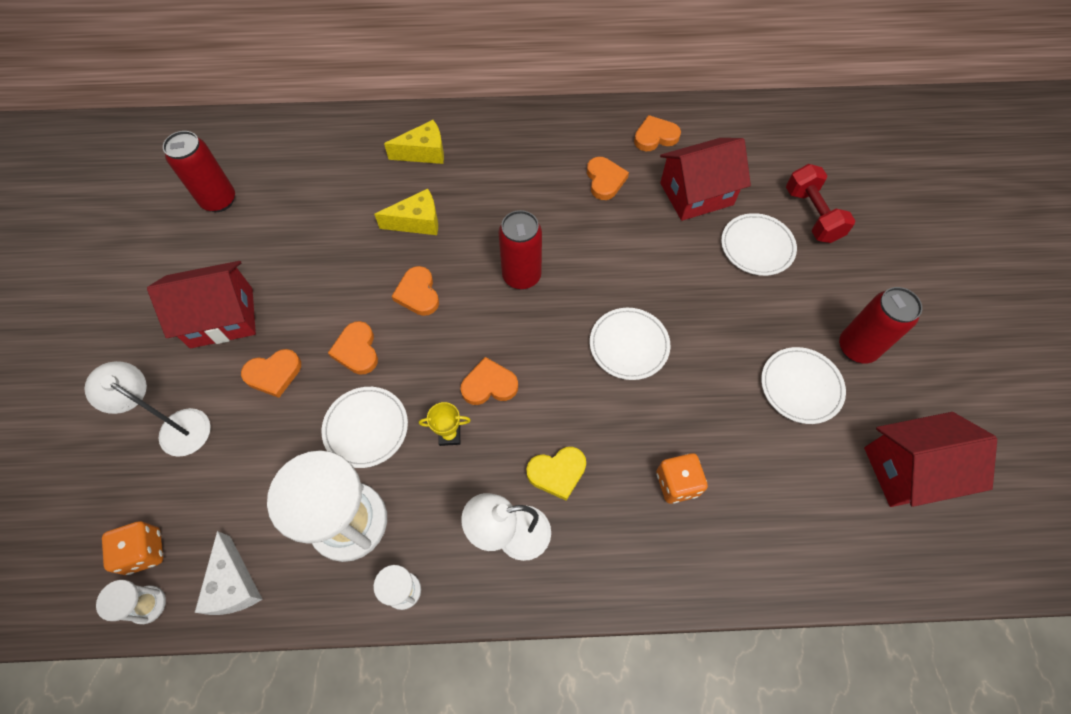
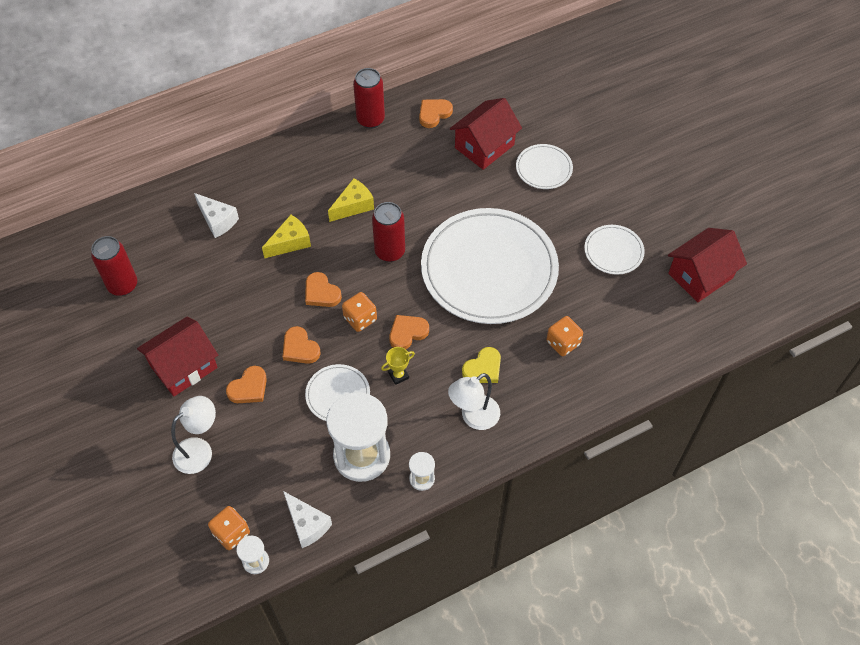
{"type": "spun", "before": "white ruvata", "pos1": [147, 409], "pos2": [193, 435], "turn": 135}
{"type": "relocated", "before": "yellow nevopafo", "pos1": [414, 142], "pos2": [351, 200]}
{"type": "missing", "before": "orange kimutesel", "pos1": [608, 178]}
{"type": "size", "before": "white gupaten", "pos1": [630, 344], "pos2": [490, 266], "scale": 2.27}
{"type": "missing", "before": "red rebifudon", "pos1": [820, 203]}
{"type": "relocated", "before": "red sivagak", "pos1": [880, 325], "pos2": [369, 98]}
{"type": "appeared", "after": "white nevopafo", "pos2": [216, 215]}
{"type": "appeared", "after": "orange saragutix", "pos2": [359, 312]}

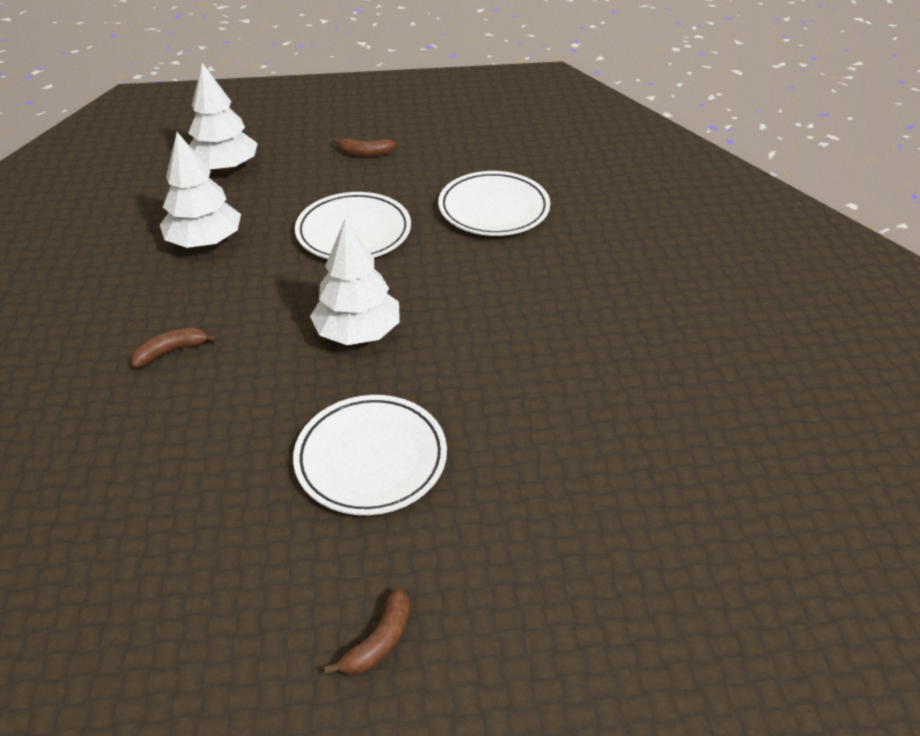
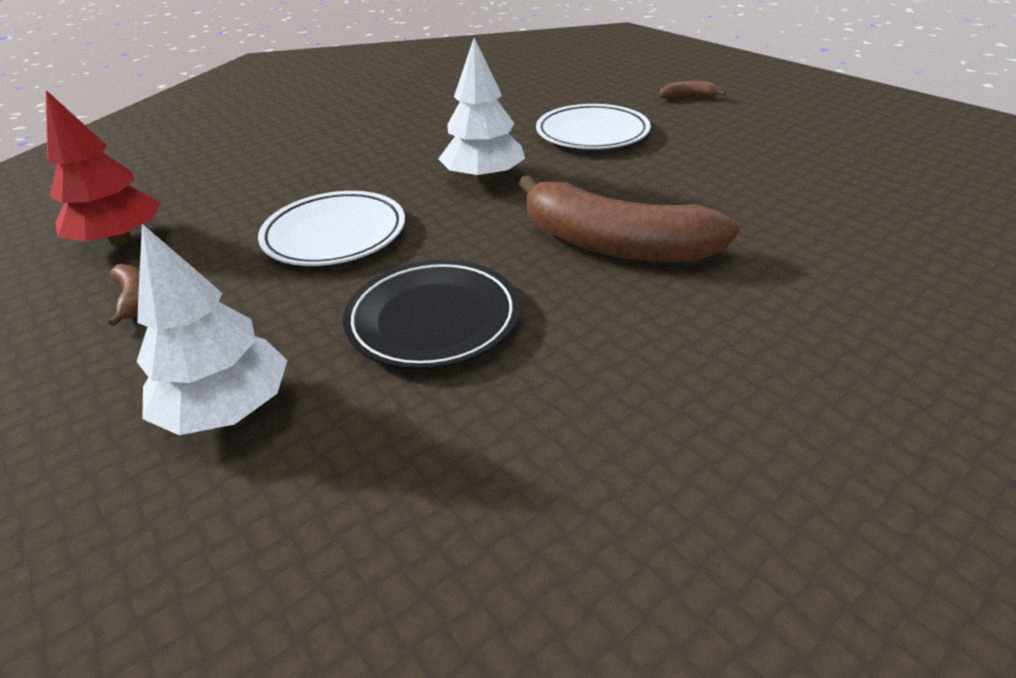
{"type": "size", "before": "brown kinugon", "pos1": [174, 347], "pos2": [629, 218], "scale": 2.48}
{"type": "exchanged", "before": "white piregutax", "after": "black gupaten", "pos1": [200, 190], "pos2": [431, 315]}
{"type": "missing", "before": "white gupaten", "pos1": [494, 203]}
{"type": "appeared", "after": "red piregutax", "pos2": [103, 167]}

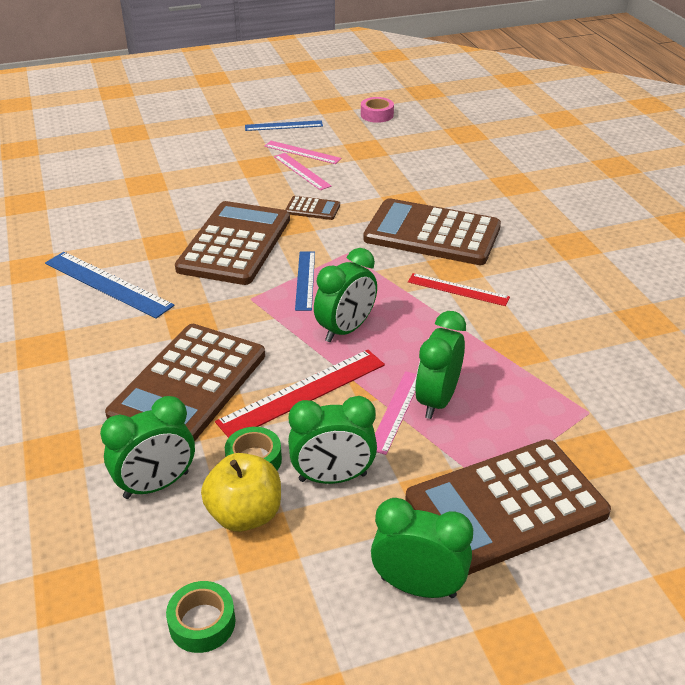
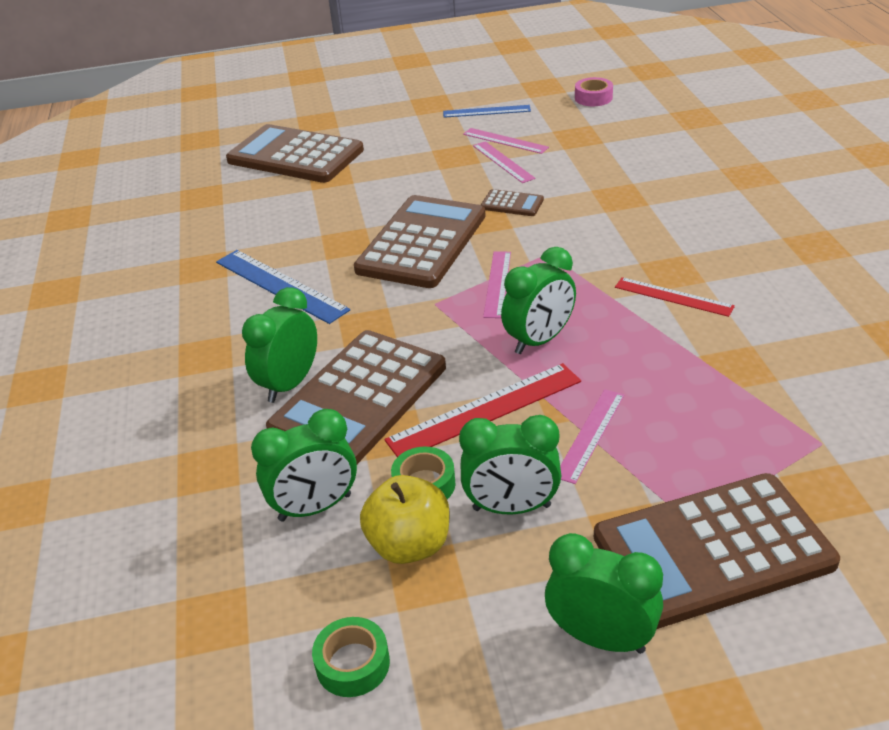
{"type": "colour", "before": "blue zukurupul", "after": "pink zukurupul", "pos1": [305, 281], "pos2": [497, 284]}
{"type": "relocated", "before": "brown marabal", "pos1": [432, 231], "pos2": [295, 153]}
{"type": "relocated", "before": "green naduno", "pos1": [440, 365], "pos2": [279, 345]}

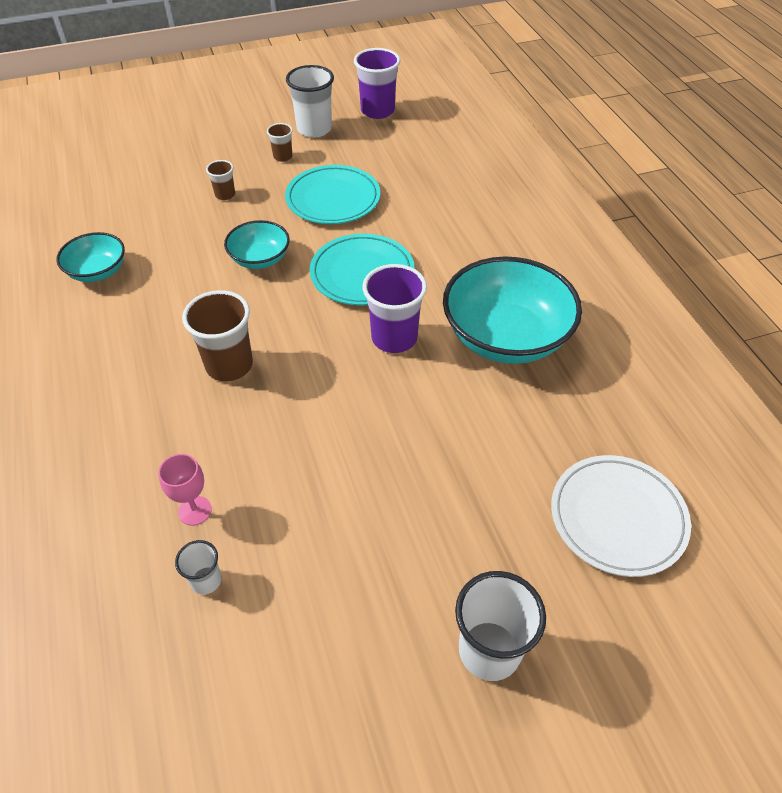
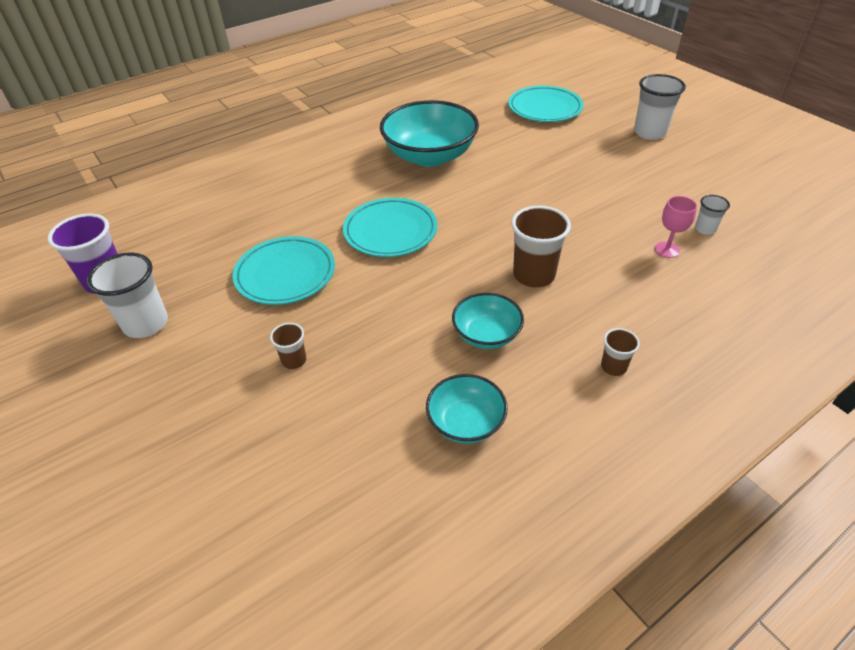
{"type": "relocated", "before": "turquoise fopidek", "pos1": [257, 244], "pos2": [488, 321]}
{"type": "relocated", "before": "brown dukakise", "pos1": [280, 142], "pos2": [620, 352]}
{"type": "missing", "before": "purple dukakise", "pos1": [394, 308]}
{"type": "colour", "before": "white gupaten", "after": "turquoise gupaten", "pos1": [621, 516], "pos2": [546, 104]}

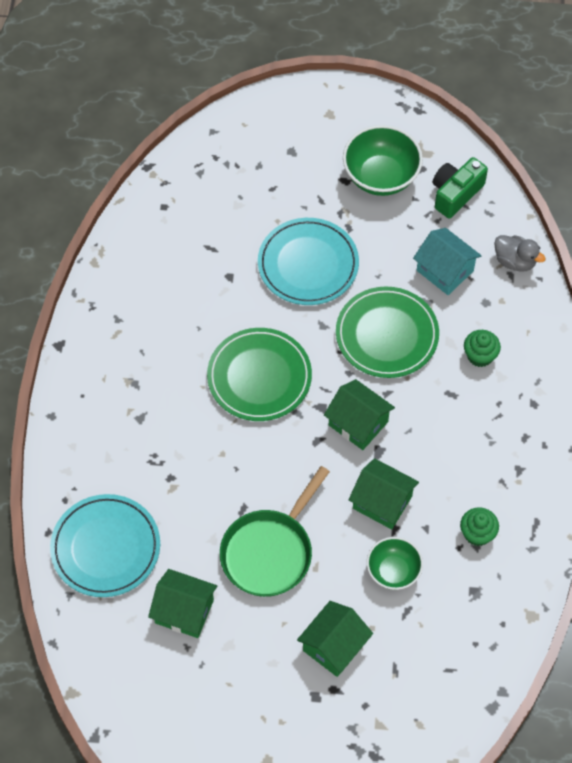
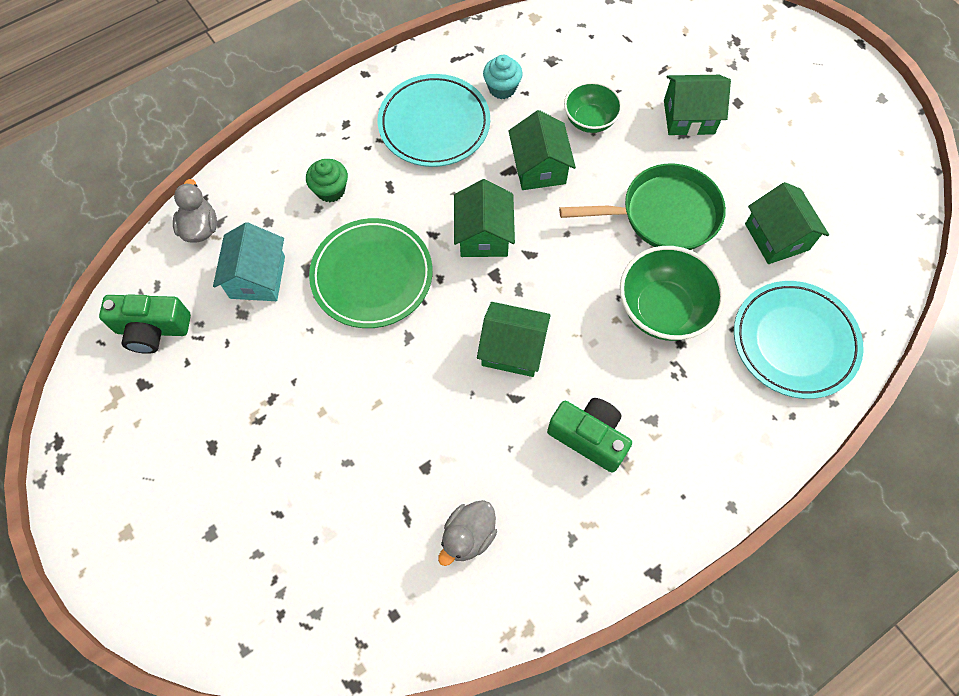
{"type": "exchanged", "before": "green gupaten", "after": "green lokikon", "pos1": [259, 374], "pos2": [514, 339]}
{"type": "relocated", "before": "turquoise gupaten", "pos1": [308, 261], "pos2": [434, 120]}
{"type": "relocated", "before": "green fopidek", "pos1": [383, 160], "pos2": [672, 293]}
{"type": "colour", "before": "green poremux", "after": "turquoise poremux", "pos1": [479, 526], "pos2": [503, 77]}
{"type": "appeared", "after": "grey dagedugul", "pos2": [467, 533]}
{"type": "appeared", "after": "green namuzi", "pos2": [589, 435]}

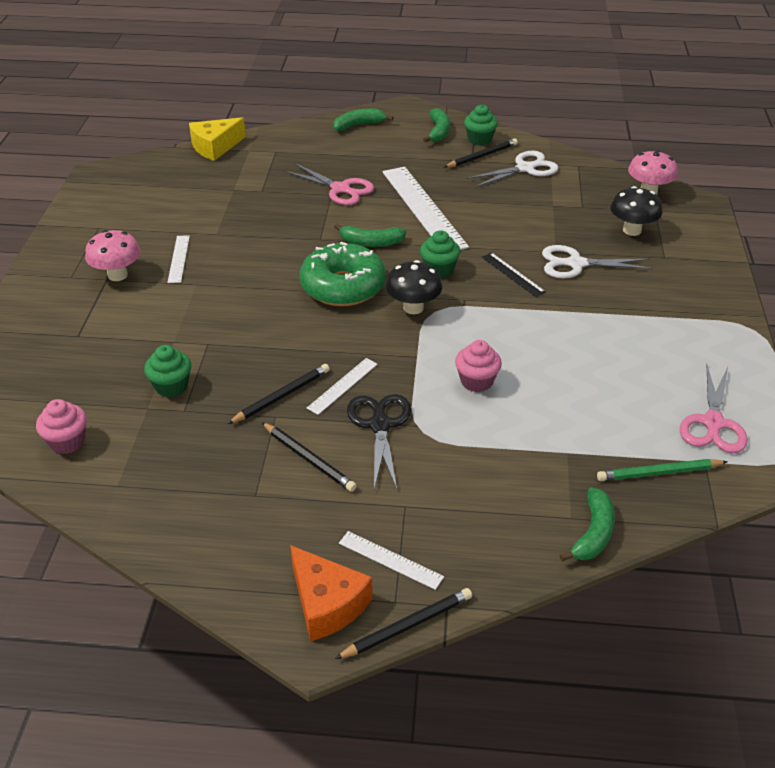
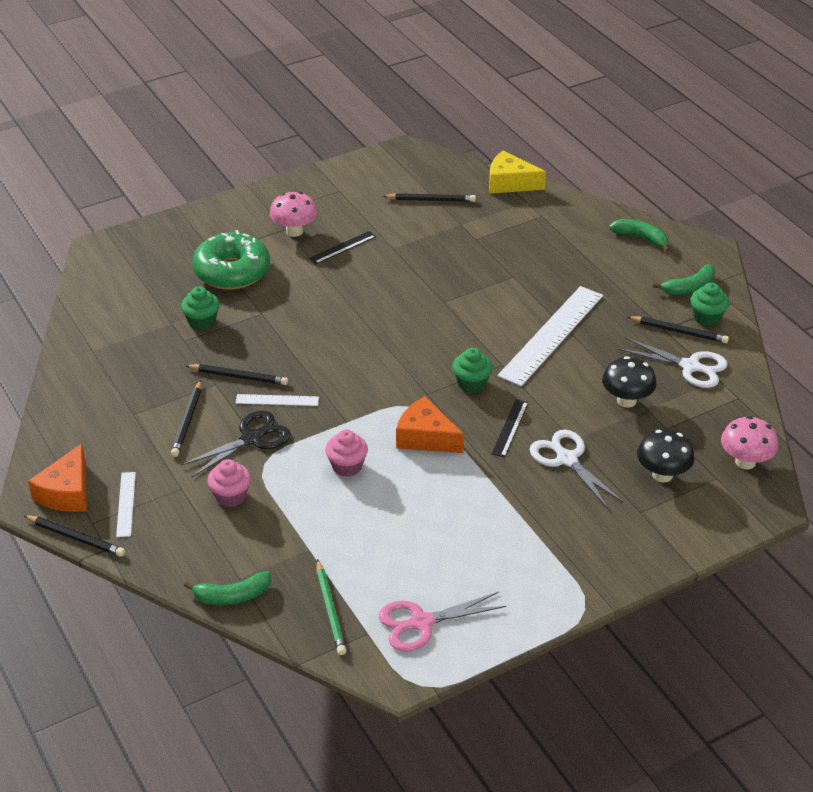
{"type": "relocated", "before": "pink poremux", "pos1": [61, 426], "pos2": [229, 483]}
{"type": "colour", "before": "white zukurupul", "after": "black zukurupul", "pos1": [178, 259], "pos2": [343, 247]}
{"type": "missing", "before": "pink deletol", "pos1": [329, 184]}
{"type": "relocated", "before": "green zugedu", "pos1": [343, 274], "pos2": [231, 260]}
{"type": "missing", "before": "green kinugon", "pos1": [370, 235]}
{"type": "relocated", "before": "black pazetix", "pos1": [414, 287], "pos2": [629, 382]}
{"type": "spun", "before": "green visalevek", "pos1": [662, 470], "pos2": [331, 607], "turn": -150}
{"type": "appeared", "after": "black visalevek", "pos2": [429, 197]}
{"type": "appeared", "after": "orange nevopafo", "pos2": [430, 424]}

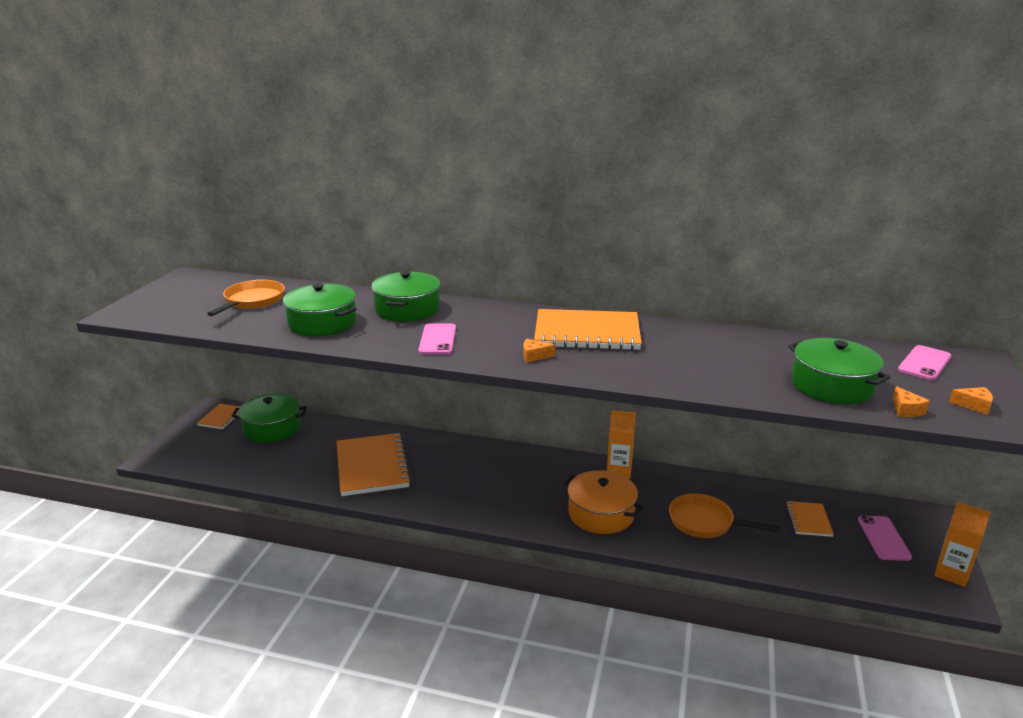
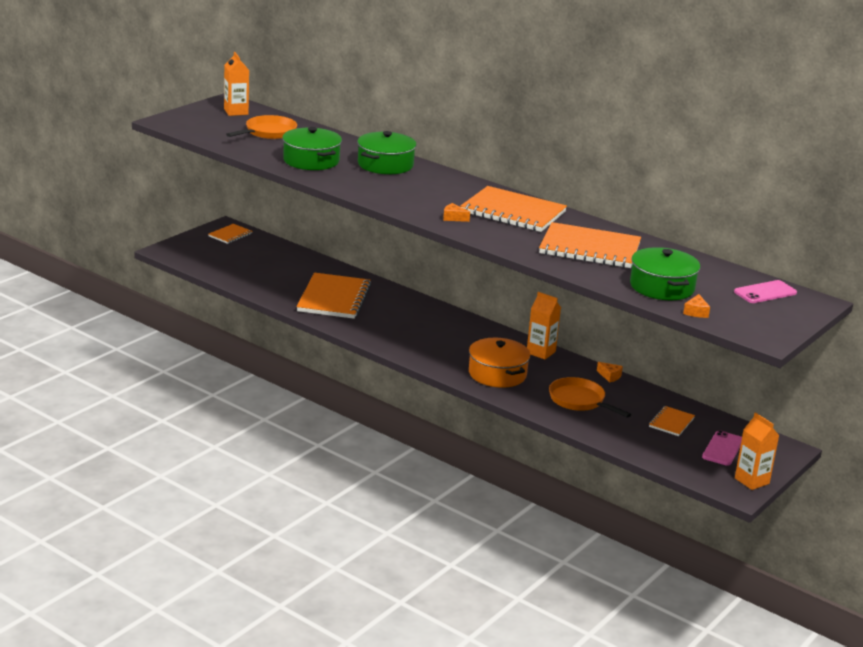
{"type": "missing", "before": "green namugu", "pos1": [269, 418]}
{"type": "missing", "before": "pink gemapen", "pos1": [437, 339]}
{"type": "relocated", "before": "orange nevopafo", "pos1": [971, 401], "pos2": [610, 372]}
{"type": "appeared", "after": "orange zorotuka", "pos2": [236, 84]}
{"type": "appeared", "after": "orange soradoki", "pos2": [590, 245]}

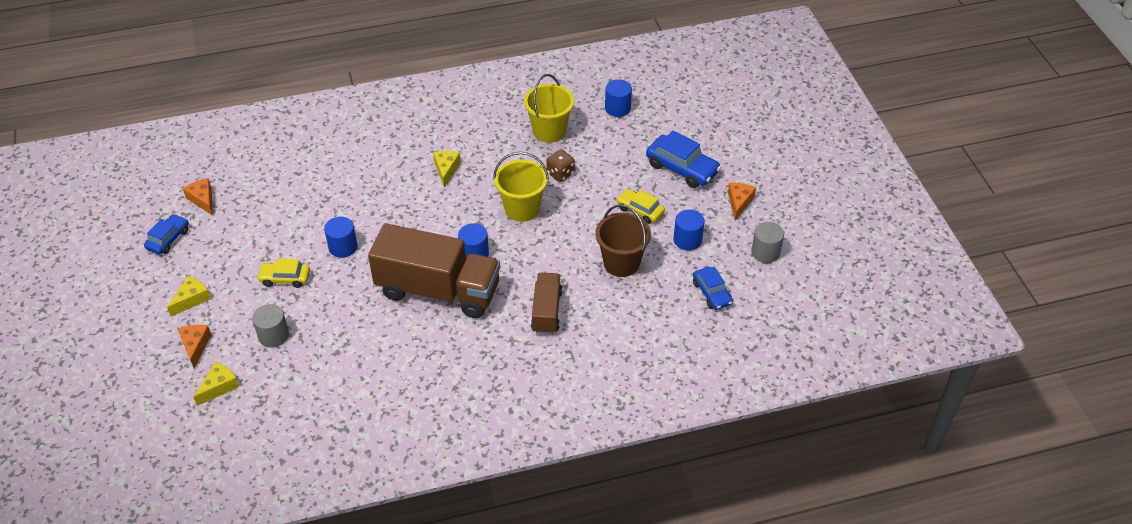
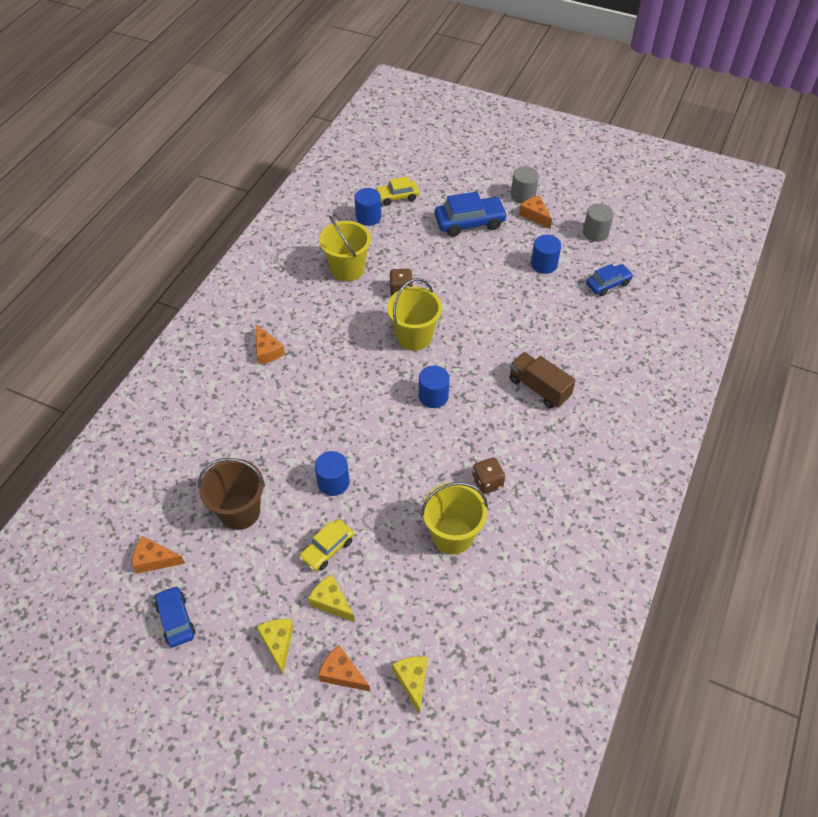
{"type": "relocated", "before": "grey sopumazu", "pos1": [270, 326], "pos2": [525, 184]}
{"type": "missing", "before": "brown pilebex", "pos1": [434, 270]}
{"type": "relocated", "before": "yellow nevopafo", "pos1": [447, 169], "pos2": [331, 598]}
{"type": "relocated", "before": "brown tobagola", "pos1": [623, 240], "pos2": [231, 494]}
{"type": "relocated", "before": "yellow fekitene", "pos1": [641, 206], "pos2": [397, 190]}
{"type": "spun", "before": "blue fekitene", "pos1": [713, 288], "pos2": [609, 280], "turn": -45}
{"type": "appeared", "after": "orange nevopafo", "pos2": [270, 344]}
{"type": "appeared", "after": "yellow tobagola", "pos2": [454, 518]}
{"type": "appeared", "after": "brown saragutix", "pos2": [488, 475]}

